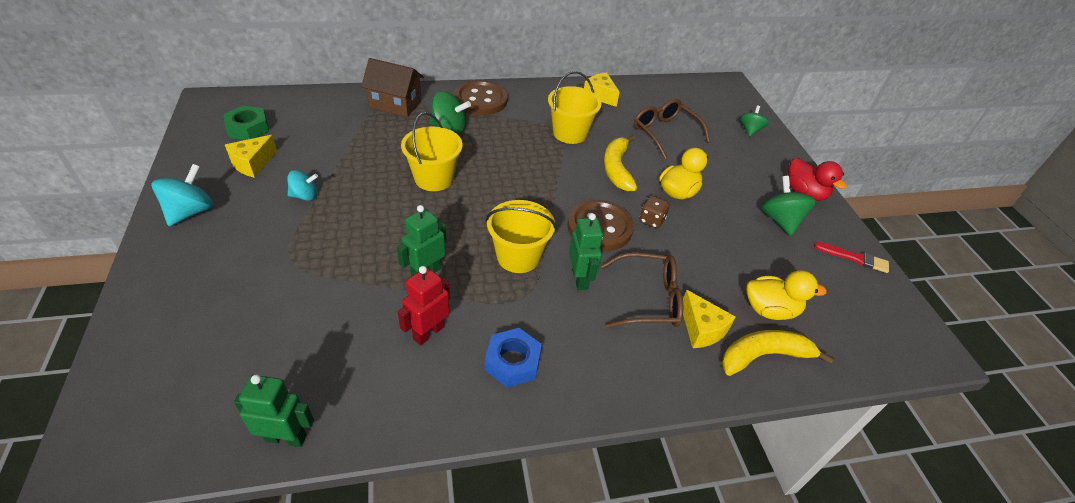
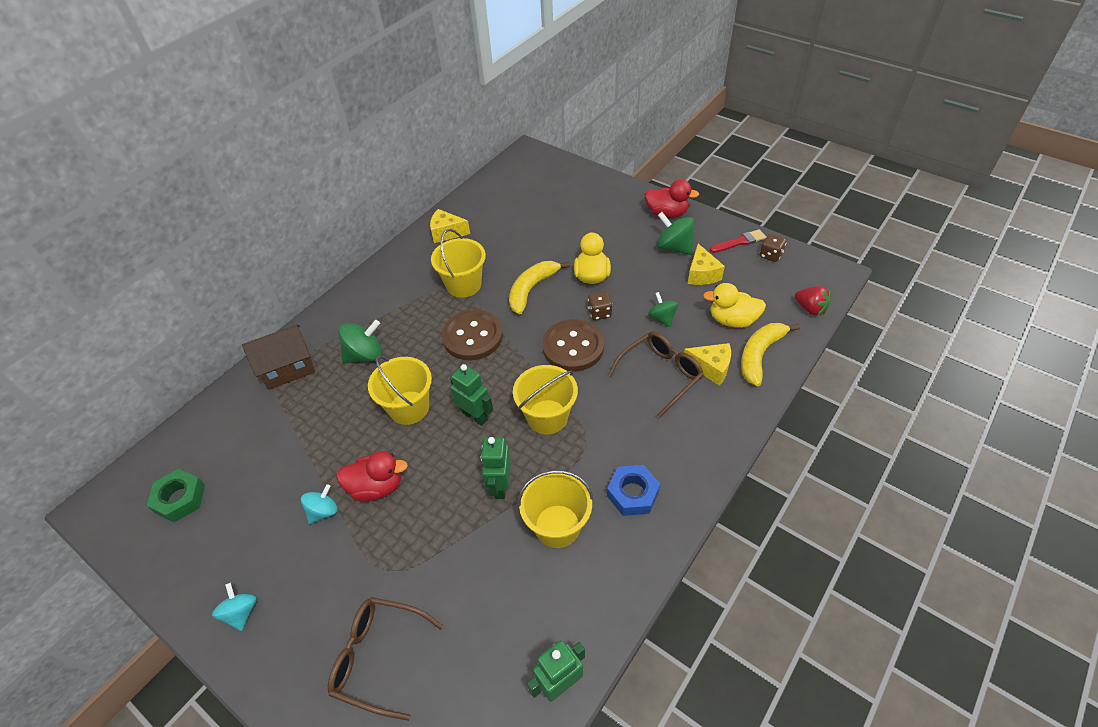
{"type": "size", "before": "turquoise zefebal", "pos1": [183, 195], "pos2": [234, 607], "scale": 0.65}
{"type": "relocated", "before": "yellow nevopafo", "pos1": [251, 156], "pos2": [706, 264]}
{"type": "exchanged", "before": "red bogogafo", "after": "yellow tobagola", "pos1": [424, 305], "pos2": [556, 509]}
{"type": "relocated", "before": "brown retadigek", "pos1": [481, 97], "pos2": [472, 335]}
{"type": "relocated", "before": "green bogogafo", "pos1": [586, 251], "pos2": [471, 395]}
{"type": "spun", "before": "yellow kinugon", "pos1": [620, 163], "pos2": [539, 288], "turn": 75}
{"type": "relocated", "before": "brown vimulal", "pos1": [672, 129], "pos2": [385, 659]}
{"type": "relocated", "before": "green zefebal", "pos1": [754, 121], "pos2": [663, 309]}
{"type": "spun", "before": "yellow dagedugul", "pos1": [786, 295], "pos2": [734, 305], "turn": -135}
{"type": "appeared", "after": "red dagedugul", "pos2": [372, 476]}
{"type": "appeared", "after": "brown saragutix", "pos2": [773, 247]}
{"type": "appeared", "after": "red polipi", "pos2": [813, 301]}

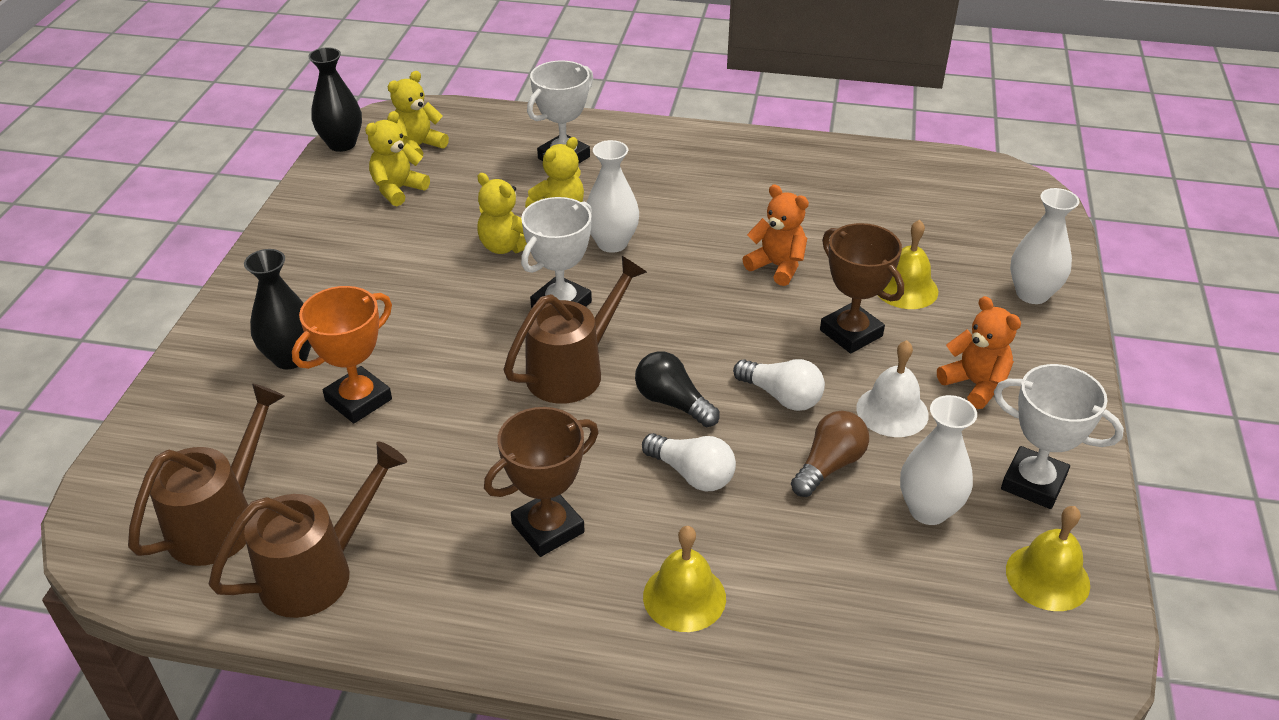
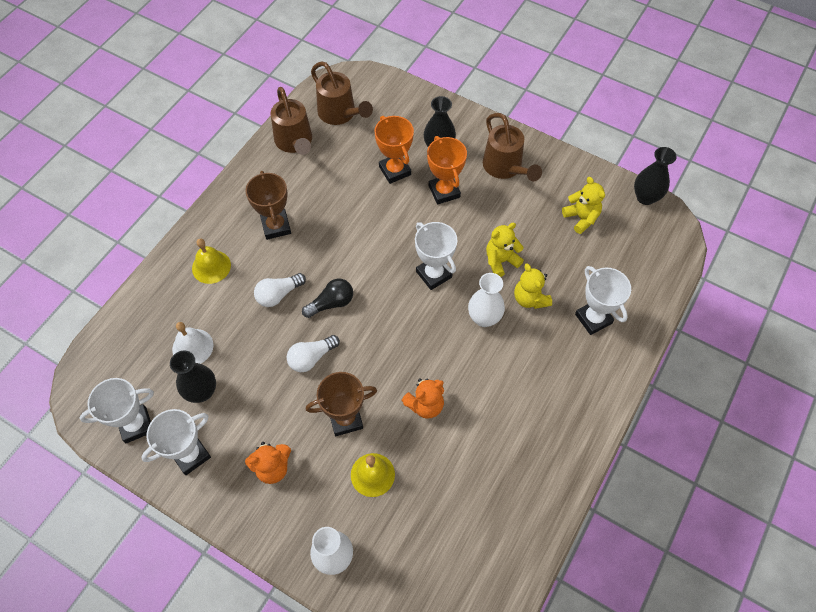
{"type": "missing", "before": "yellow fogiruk", "pos1": [418, 113]}
{"type": "relocated", "before": "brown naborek", "pos1": [575, 330], "pos2": [512, 147]}
{"type": "missing", "before": "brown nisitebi", "pos1": [830, 454]}
{"type": "relocated", "before": "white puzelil", "pos1": [892, 388], "pos2": [192, 343]}
{"type": "colour", "before": "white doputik", "after": "black doputik", "pos1": [938, 460], "pos2": [193, 377]}
{"type": "exchanged", "before": "yellow puzelil", "after": "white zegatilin", "pos1": [1048, 558], "pos2": [117, 410]}
{"type": "appeared", "after": "orange zegatilin", "pos2": [447, 170]}

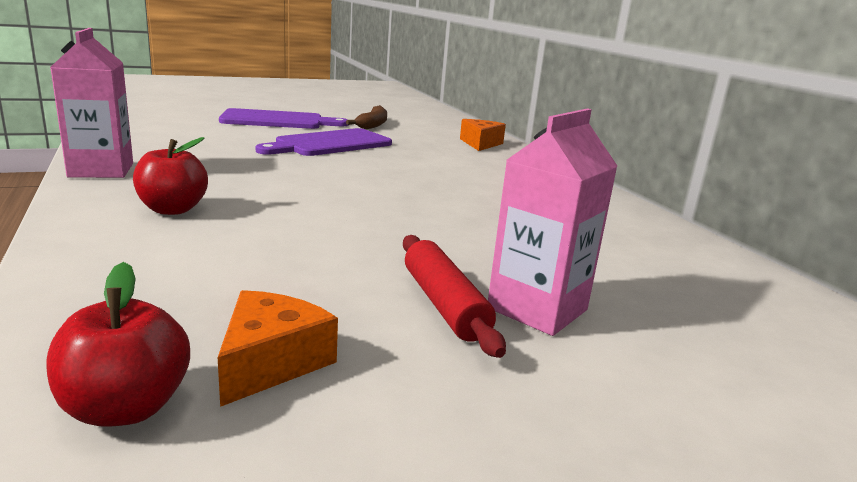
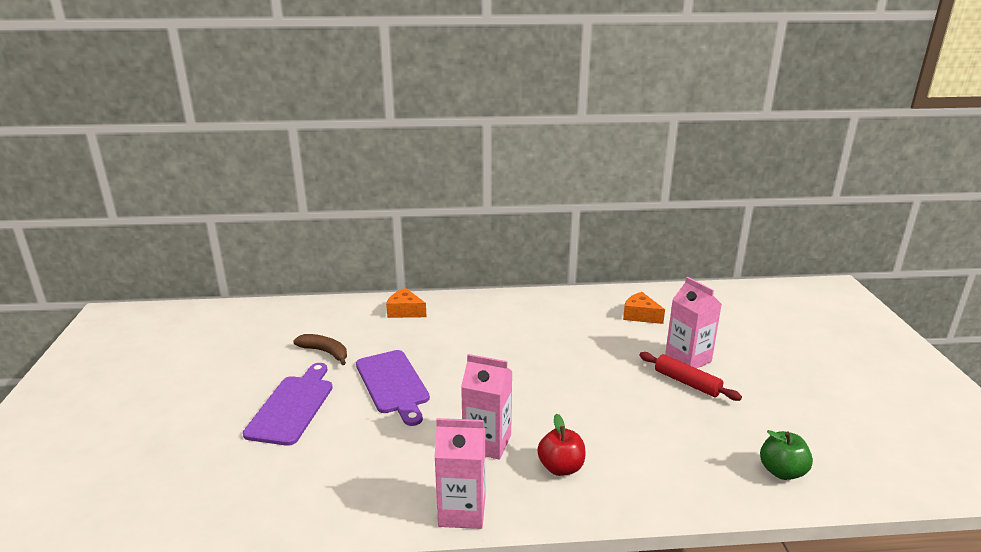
{"type": "colour", "before": "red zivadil", "after": "green zivadil", "pos1": [118, 344], "pos2": [786, 455]}
{"type": "relocated", "before": "orange nevopafo", "pos1": [277, 348], "pos2": [644, 308]}
{"type": "spun", "before": "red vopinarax", "pos1": [454, 296], "pos2": [691, 376], "turn": 45}
{"type": "appeared", "after": "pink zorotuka", "pos2": [487, 407]}

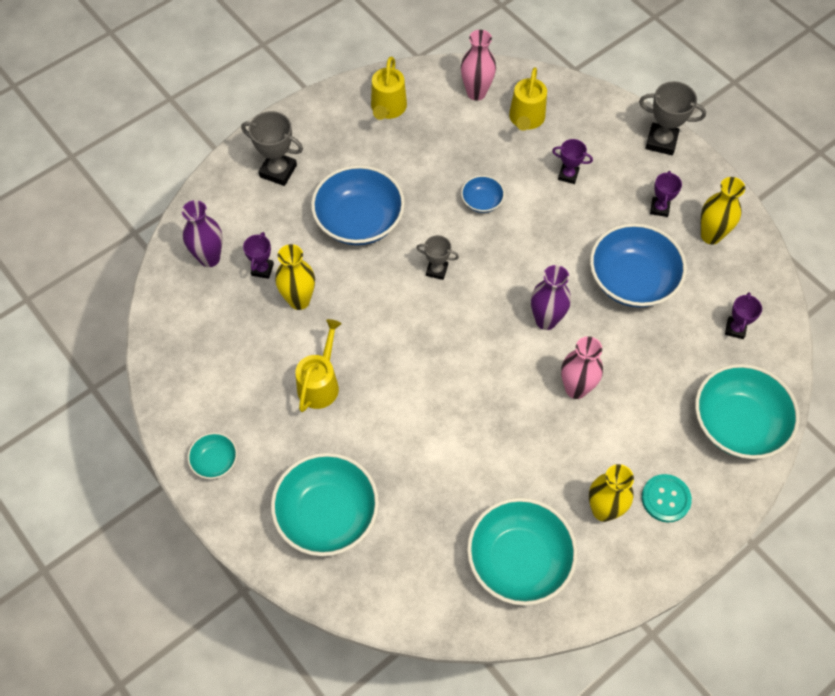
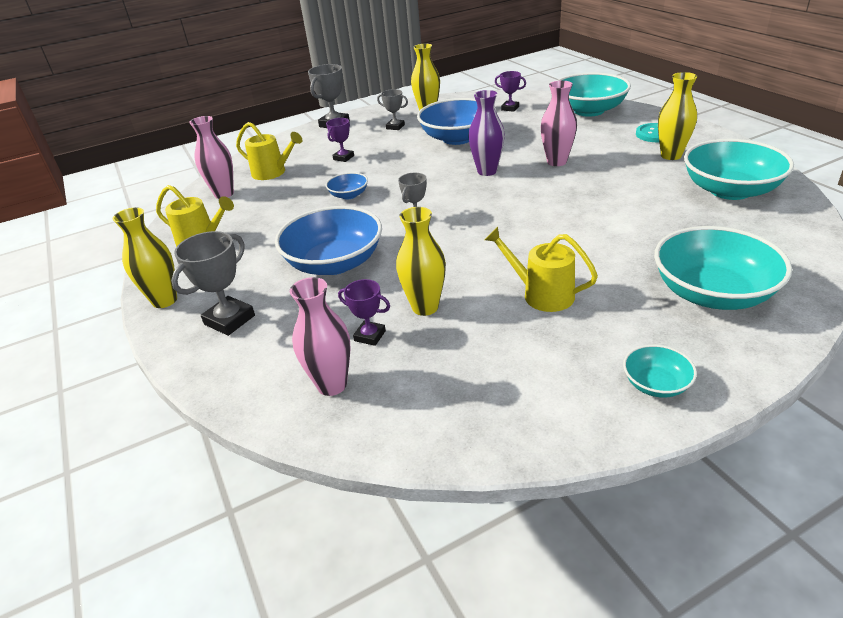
{"type": "colour", "before": "purple doputik", "after": "pink doputik", "pos1": [202, 233], "pos2": [320, 336]}
{"type": "colour", "before": "purple zegatilin", "after": "grey zegatilin", "pos1": [666, 194], "pos2": [392, 109]}
{"type": "appeared", "after": "yellow doputik", "pos2": [145, 257]}

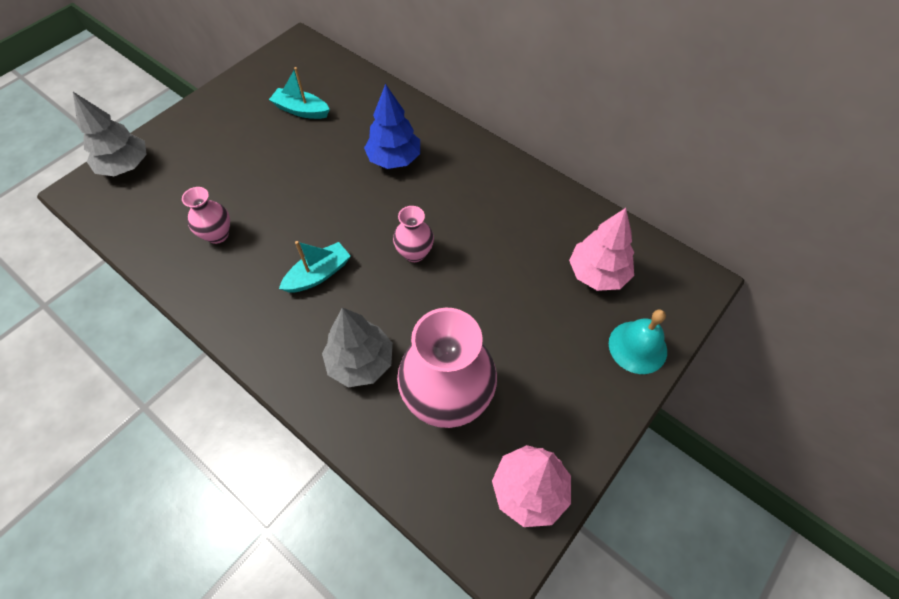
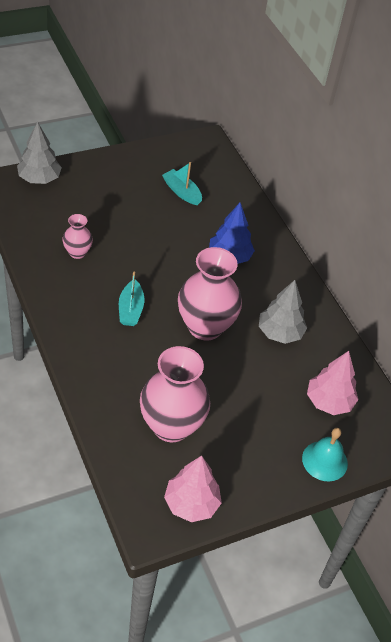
{"type": "spun", "before": "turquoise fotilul", "pos1": [315, 267], "pos2": [131, 299], "turn": 105}
{"type": "relocated", "before": "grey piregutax", "pos1": [357, 347], "pos2": [283, 312]}
{"type": "size", "before": "pink doputik", "pos1": [413, 234], "pos2": [210, 294], "scale": 2.0}

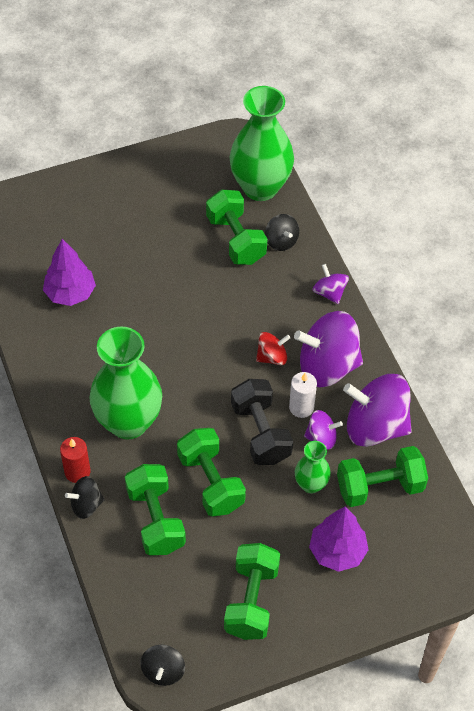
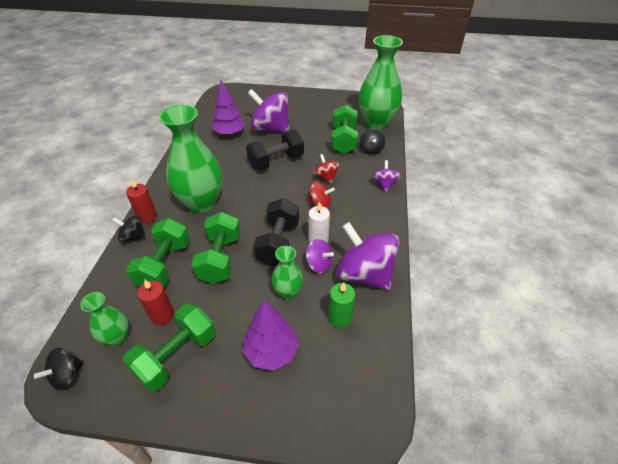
{"type": "relocated", "before": "purple zefebal", "pos1": [328, 349], "pos2": [269, 110]}
{"type": "exchanged", "before": "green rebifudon", "after": "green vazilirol", "pos1": [382, 476], "pos2": [341, 305]}
{"type": "appeared", "after": "green doputik", "pos2": [104, 319]}
{"type": "appeared", "after": "red vazilirol", "pos2": [155, 302]}
{"type": "appeared", "after": "black rebifudon", "pos2": [275, 150]}
{"type": "appeared", "after": "red zefebal", "pos2": [326, 169]}

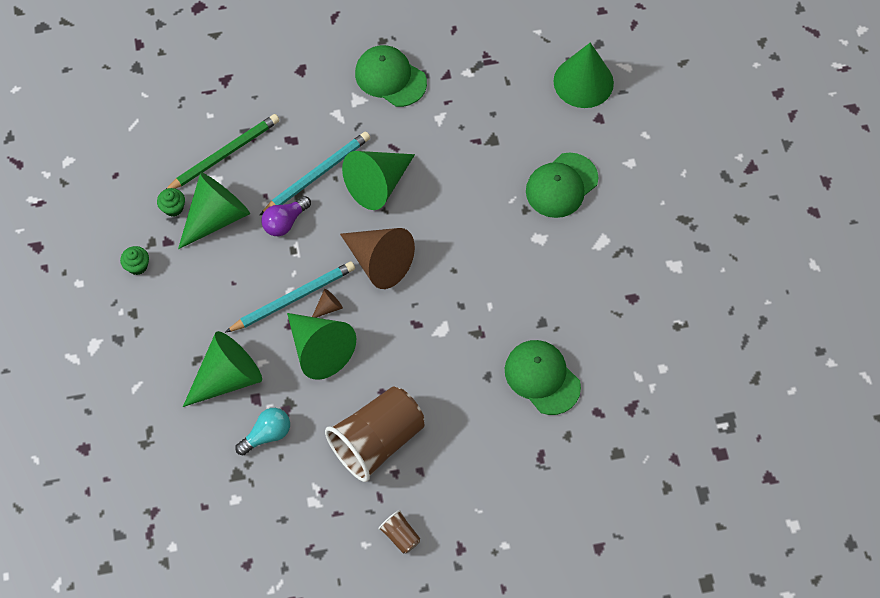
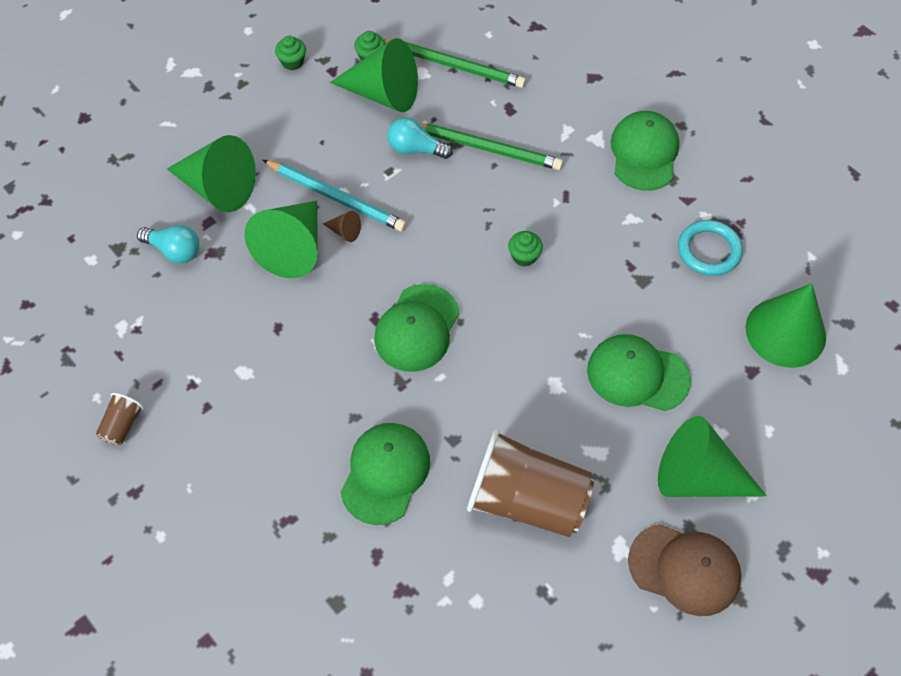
{"type": "colour", "before": "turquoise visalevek", "after": "green visalevek", "pos1": [314, 174], "pos2": [491, 146]}
{"type": "colour", "before": "purple nisitebi", "after": "turquoise nisitebi", "pos1": [286, 216], "pos2": [420, 138]}
{"type": "relocated", "before": "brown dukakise", "pos1": [375, 434], "pos2": [530, 483]}
{"type": "missing", "before": "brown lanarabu", "pos1": [377, 258]}
{"type": "relocated", "before": "green lanarabu", "pos1": [378, 180], "pos2": [712, 456]}
{"type": "appeared", "after": "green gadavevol", "pos2": [417, 328]}
{"type": "appeared", "after": "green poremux", "pos2": [525, 248]}
{"type": "appeared", "after": "brown gadavevol", "pos2": [685, 570]}
{"type": "appeared", "after": "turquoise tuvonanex", "pos2": [710, 248]}

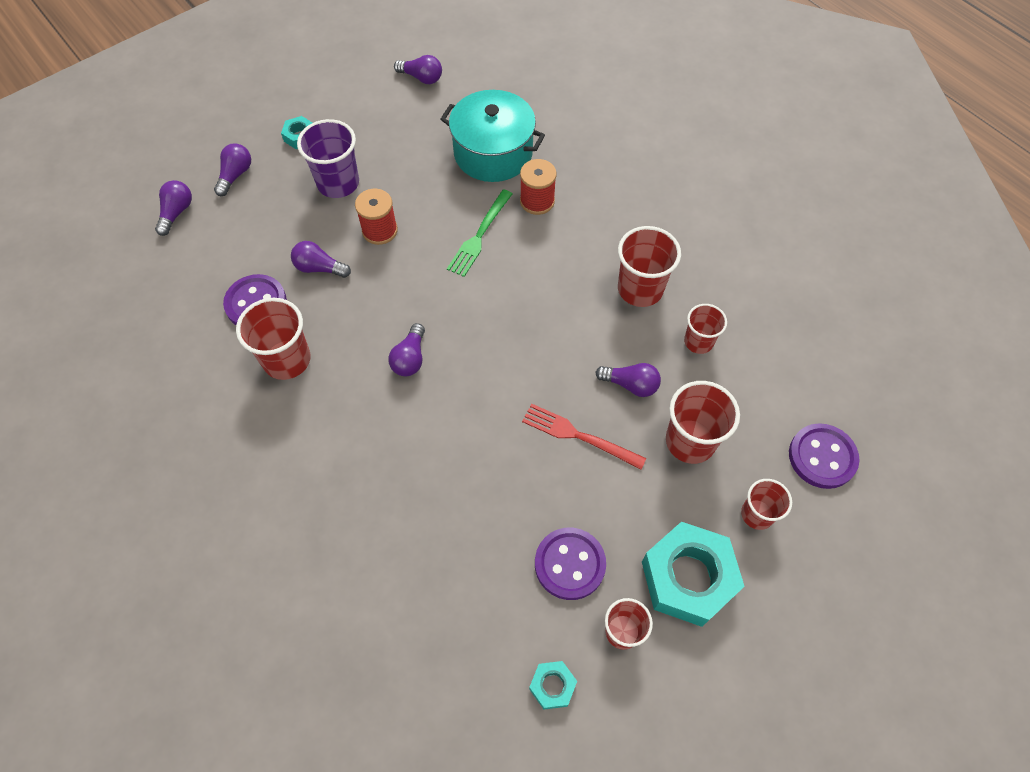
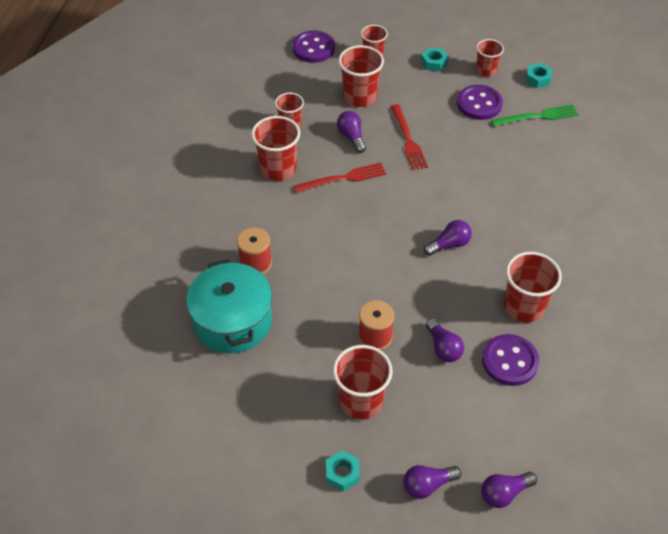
{"type": "colour", "before": "purple dukakise", "after": "red dukakise", "pos1": [328, 158], "pos2": [363, 382]}
{"type": "missing", "before": "purple nisitebi", "pos1": [418, 69]}
{"type": "relocated", "before": "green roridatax", "pos1": [479, 233], "pos2": [535, 115]}
{"type": "size", "before": "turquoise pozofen", "pos1": [693, 574], "pos2": [435, 59], "scale": 0.46}
{"type": "appeared", "after": "red roridatax", "pos2": [340, 177]}

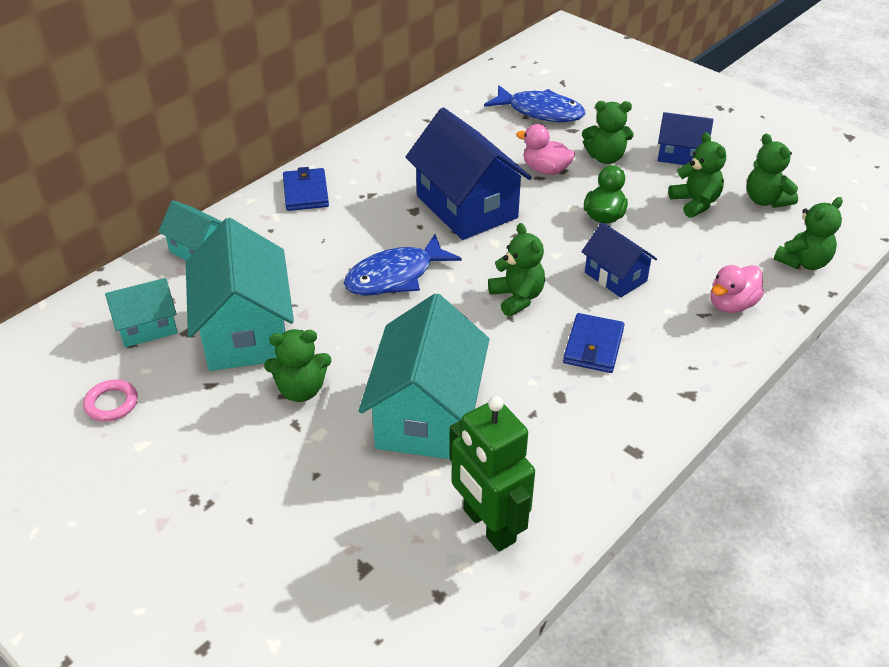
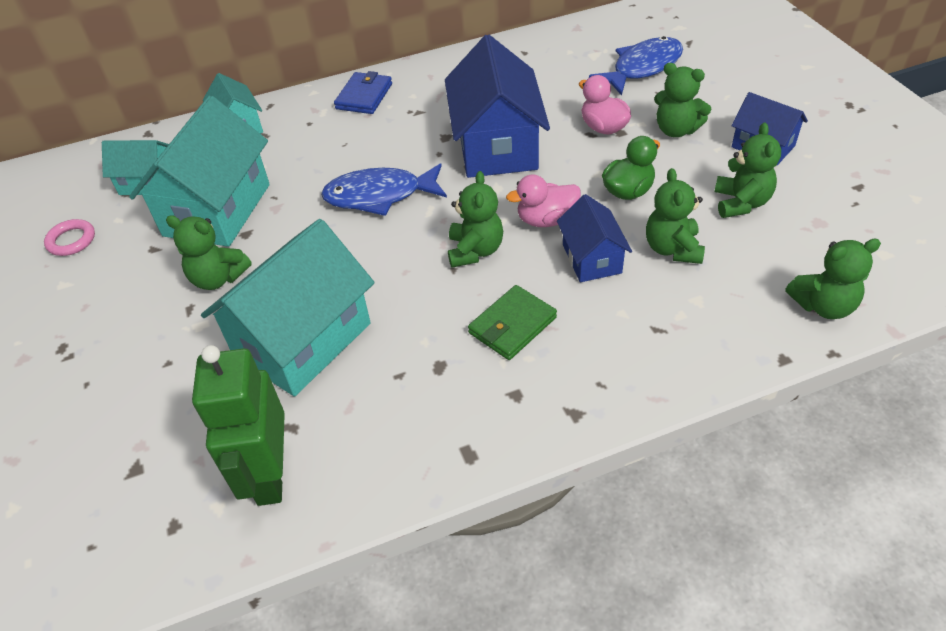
{"type": "spun", "before": "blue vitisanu", "pos1": [534, 103], "pos2": [636, 66], "turn": -90}
{"type": "colour", "before": "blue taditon", "after": "green taditon", "pos1": [594, 343], "pos2": [512, 322]}
{"type": "relocated", "before": "pink dagedugul", "pos1": [737, 289], "pos2": [543, 200]}
{"type": "relocated", "before": "green fogiruk", "pos1": [772, 171], "pos2": [675, 216]}

